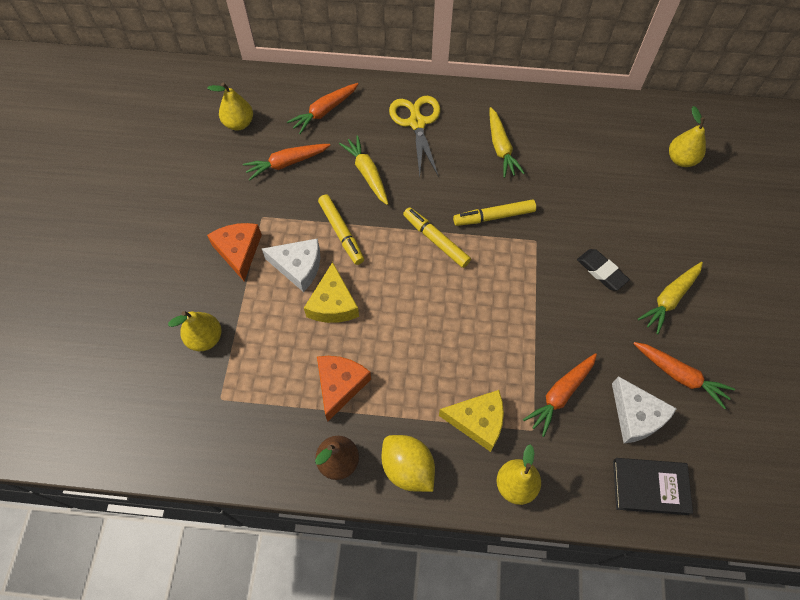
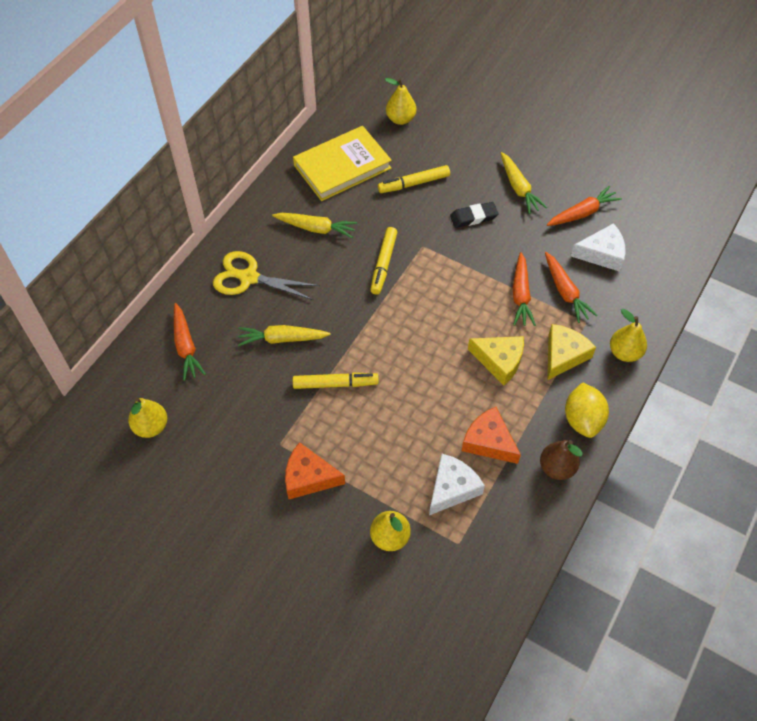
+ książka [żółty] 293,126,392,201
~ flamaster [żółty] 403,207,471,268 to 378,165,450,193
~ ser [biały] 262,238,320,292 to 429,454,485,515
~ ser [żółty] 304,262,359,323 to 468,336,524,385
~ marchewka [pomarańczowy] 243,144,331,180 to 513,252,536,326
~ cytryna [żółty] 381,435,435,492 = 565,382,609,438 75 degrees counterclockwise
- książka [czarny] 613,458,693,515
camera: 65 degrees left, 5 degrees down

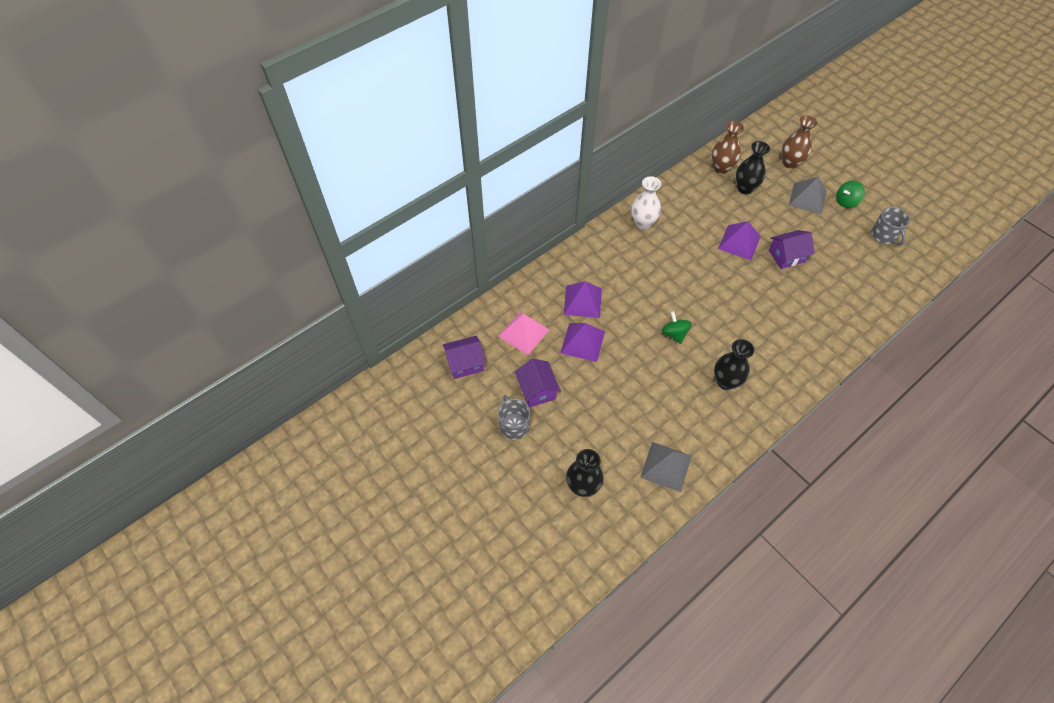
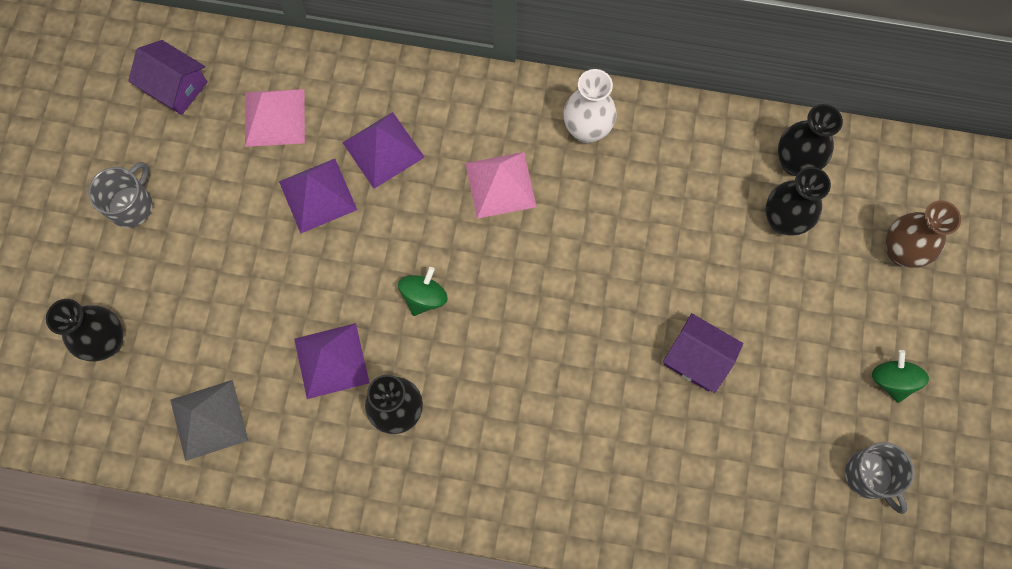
~ piramida [fioletowy] 718,221,761,260 to 294,323,369,399
+ piramida [różowy] 465,152,536,219
~ wazon [brązowy] 712,121,744,174 to wazon [czarny] 778,104,843,176
~ kubek [szary] 872,207,910,246 = 845,442,914,514 60 degrees counterclockwise
~ bączek [zielony] 836,181,865,208 = 872,350,929,403 60 degrees clockwise
- domek [fioletowy] 515,359,561,408
- piramida [szary] 788,176,827,215
camera: 50 degrees right, 15 degrees up

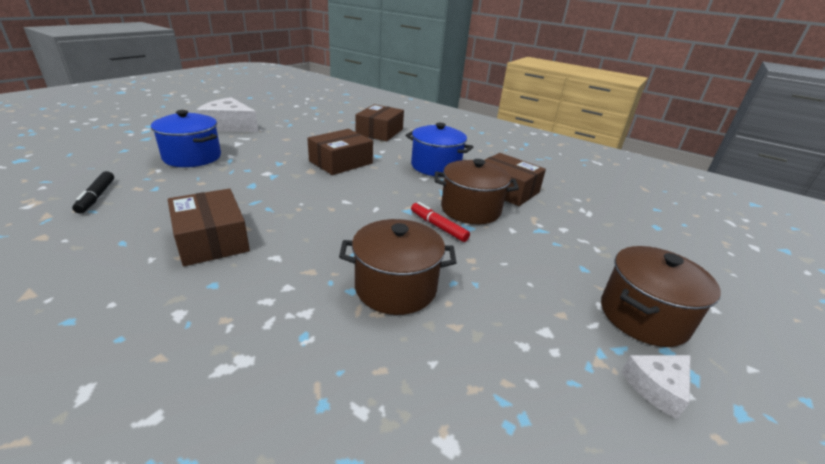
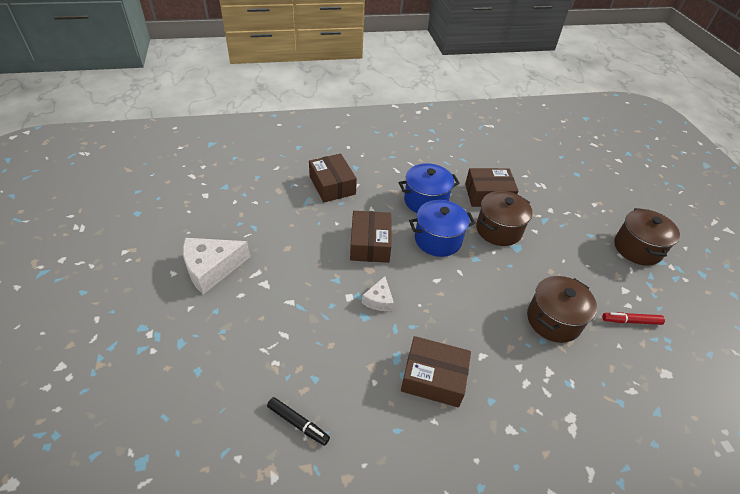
~ ser [biały] 621,355,690,419 to 362,276,394,311
~ garnek [niebieski] 151,110,221,167 to 409,200,475,257
~ flamaster [czerwony] 411,202,470,242 to 602,312,665,325
camera: 45 degrees left, 15 degrees up

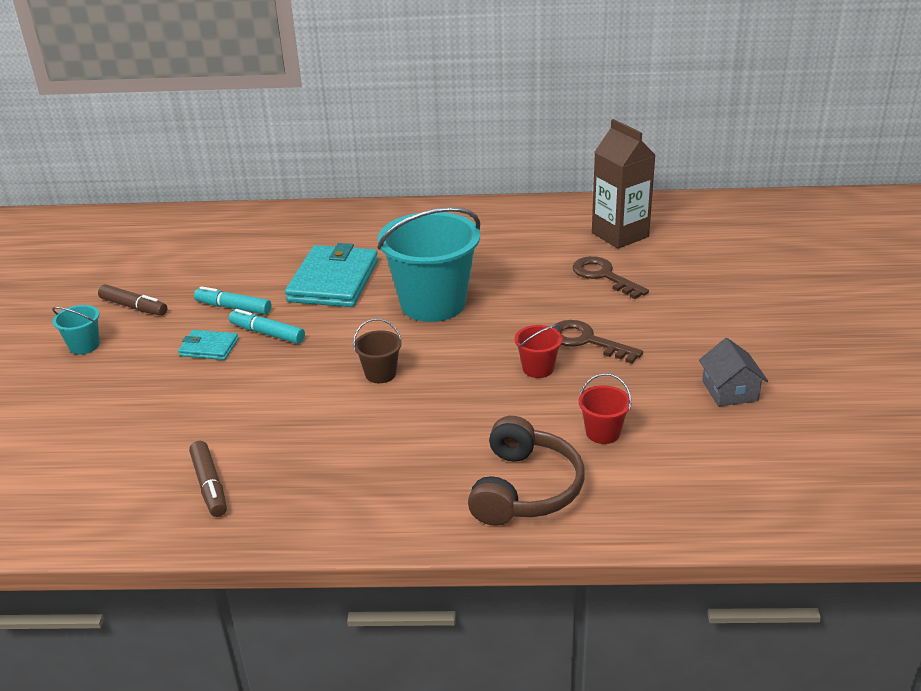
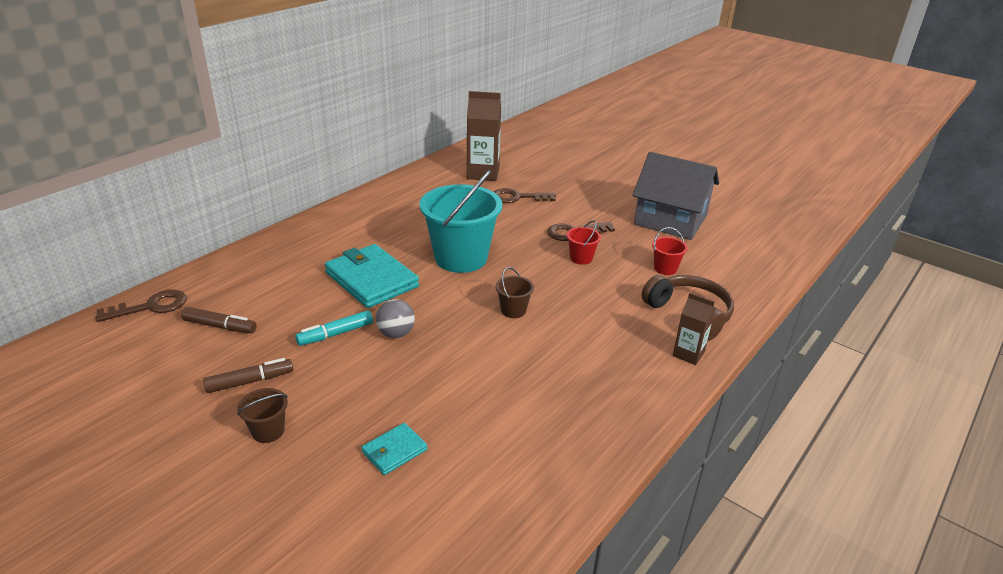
+ klucz [brązowy] 95,289,187,322
~ flamaster [brązowy] 189,441,227,517 to 181,307,257,333
~ wiadro [turkusowy] 52,305,100,355 to wiadro [brązowy] 237,388,288,443
~ portfel [turkusowy] 178,330,239,360 to 361,423,427,475
~ flamaster [turkusowy] 229,309,305,344 to piłka [szary] 376,299,415,338
~ domek [szary] 699,338,768,407 = 632,152,719,240 x2.14
+ karton mleka [brązowy] 673,293,715,365
camera: 55 degrees left, 0 degrees up

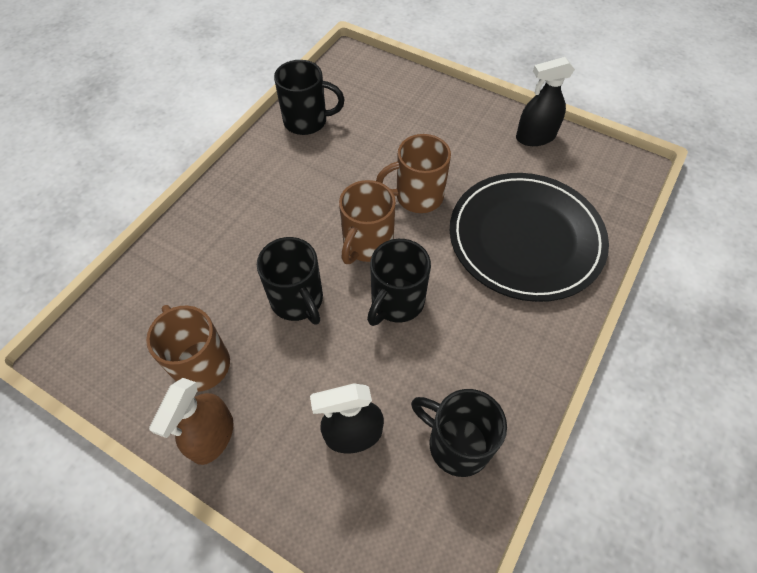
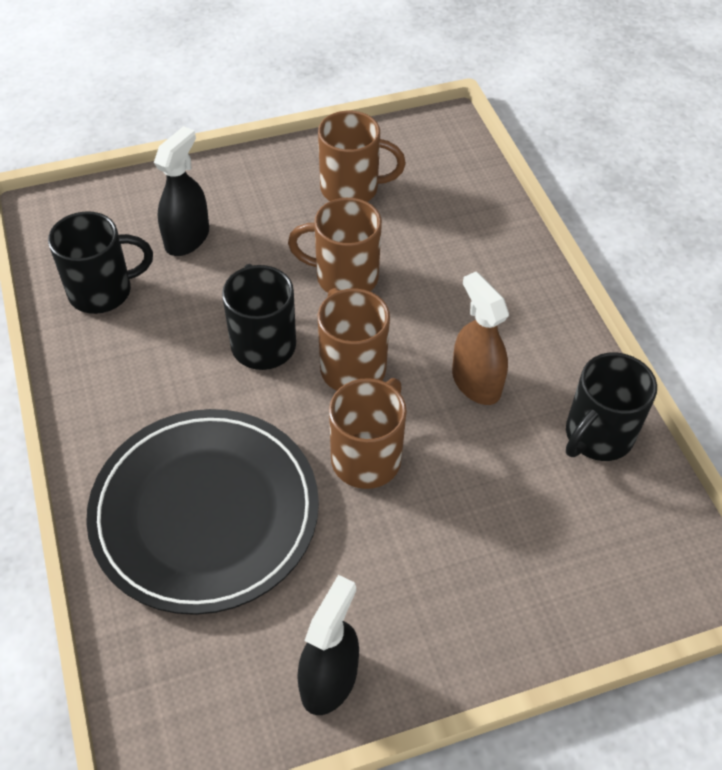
~ kubek [czarny] 257,237,323,325 to kubek [brązowy] 288,198,382,293
~ spryskiwacz [brązowy] 149,378,234,465 to 452,272,509,405
camera: 130 degrees right, 5 degrees down

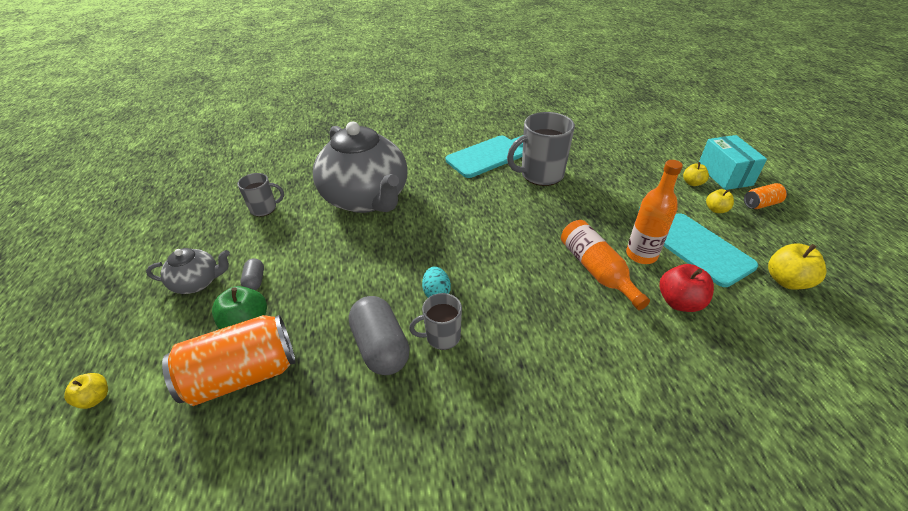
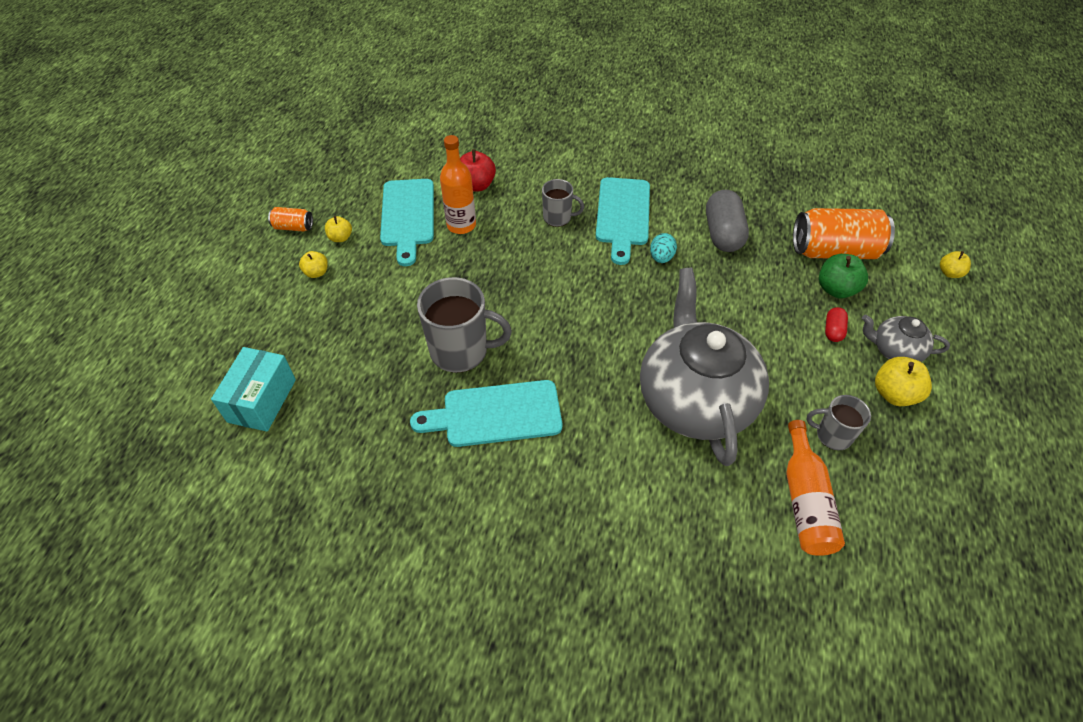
~ pudełko [turkusowy] 699,135,767,190 to 211,347,296,432
~ kubek [szary] 409,293,462,350 to 542,179,584,227
+ deska do krojenia [turkusowy] 596,177,650,265
~ butelka [pomarańczowy] 561,220,650,310 to 786,420,845,556
~ kapsułka [szary] 240,258,264,290 to kapsułka [czerwony] 825,307,848,342
~ jabłko [żółty] 768,243,826,290 to 875,357,932,406
camera: 155 degrees left, 10 degrees up

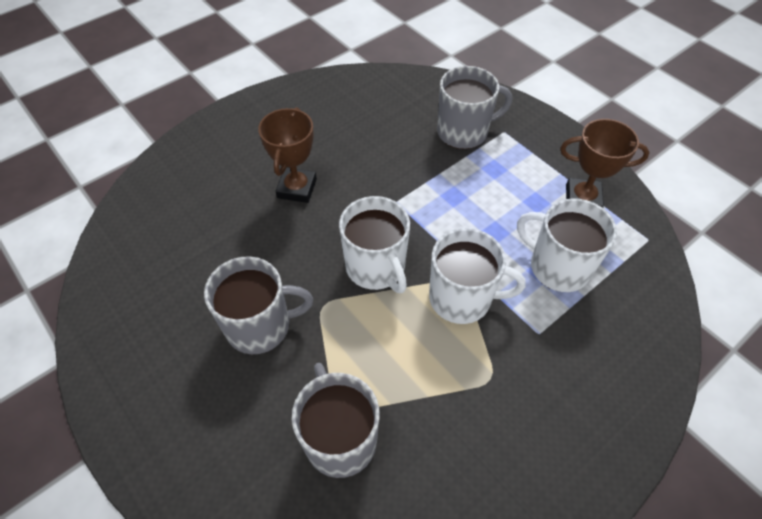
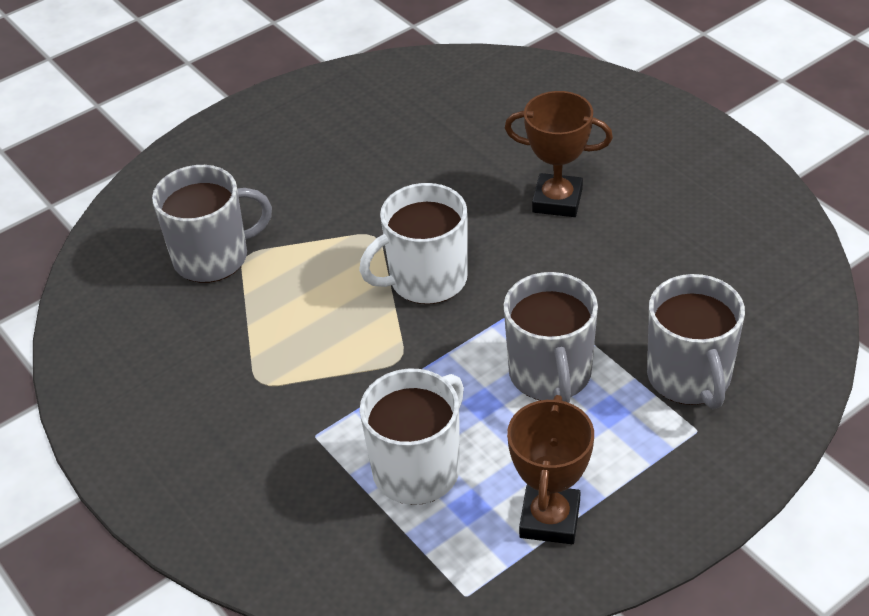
~ kubek [szary] 204,256,313,354 to 504,272,598,403
- kubek [biały] 429,228,526,324
camera: 95 degrees right, 10 degrees down

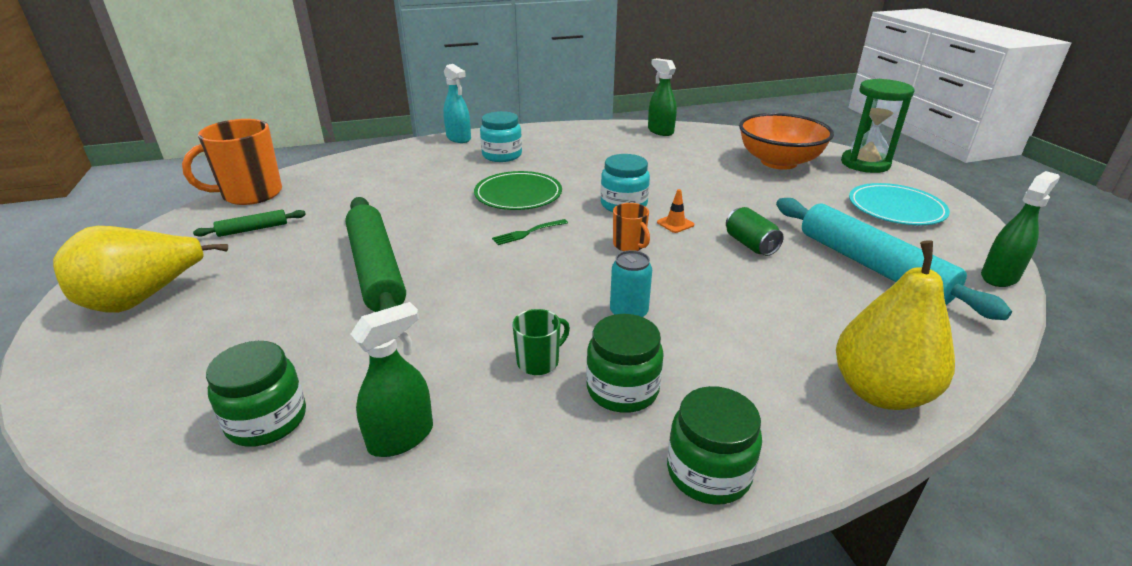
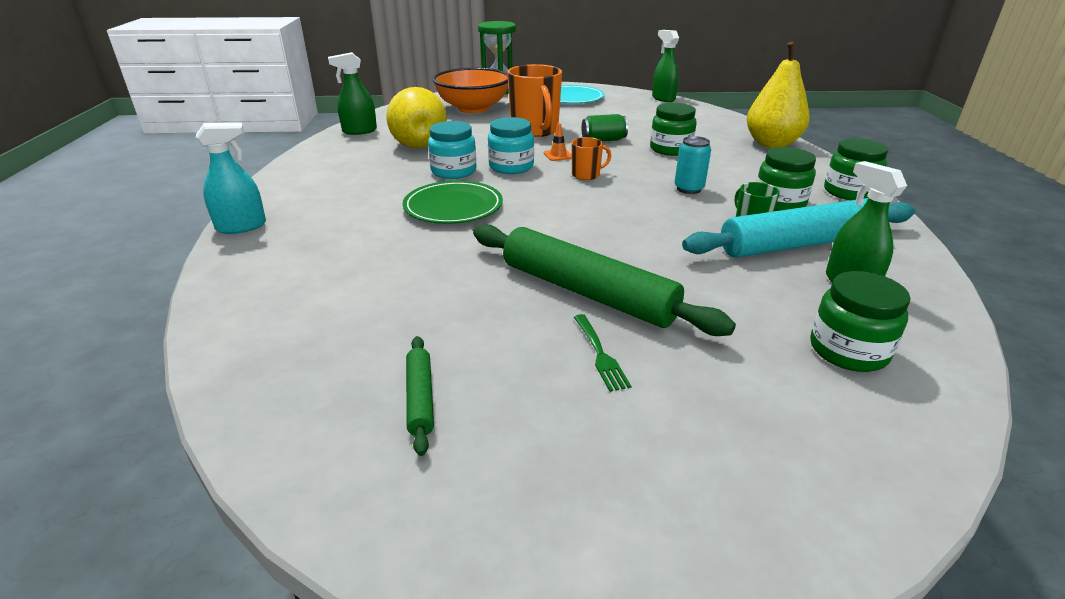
~ gruszka [żółty] 53,226,228,313 to 386,87,447,148
~ słoik [turkusowy] 480,111,522,162 to 428,121,477,179
~ wałek do ciasta [zielony] 345,197,406,312 = 473,224,736,336 45 degrees clockwise
~ kubek [pomarańczowy] 182,119,282,205 to 507,64,562,137
~ widelec [zielony] 492,219,568,245 to 574,314,631,392
+ słoik [zielony] 650,103,697,156
~ wałek do ciasta [turkusowy] 776,198,1012,320 to 682,198,915,258
camera: 75 degrees left, 0 degrees up

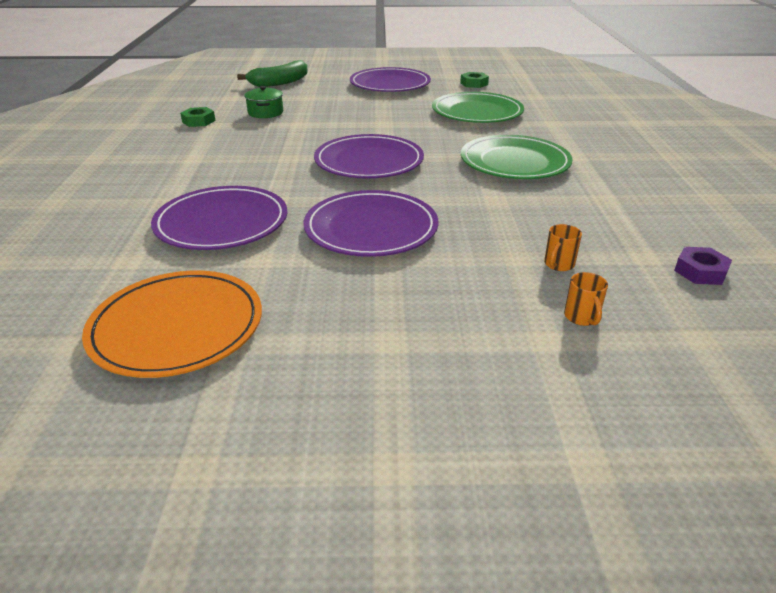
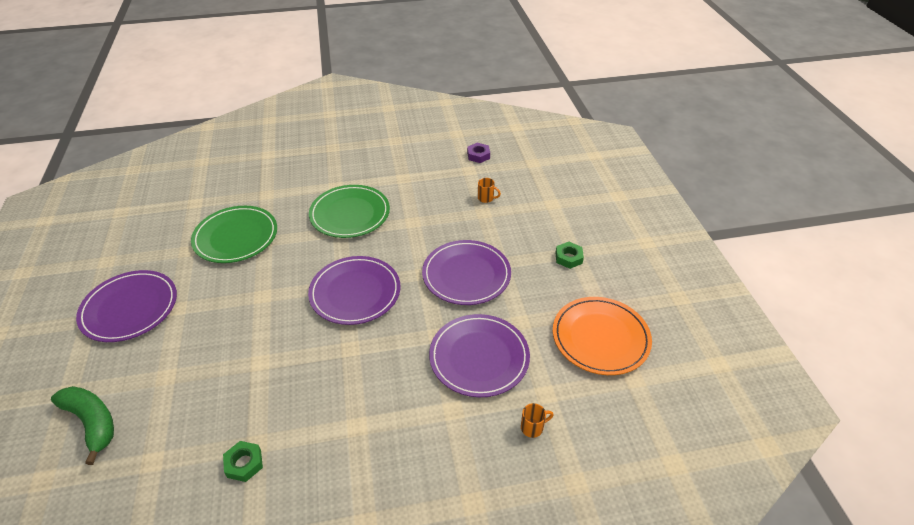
~ kubek [pomarańczowy] 564,272,608,326 to 521,403,553,438
~ nakrętka [zielony] 460,72,489,88 to 555,242,584,269
- garnek [zielony] 244,86,283,118
camera: 100 degrees left, 10 degrees up

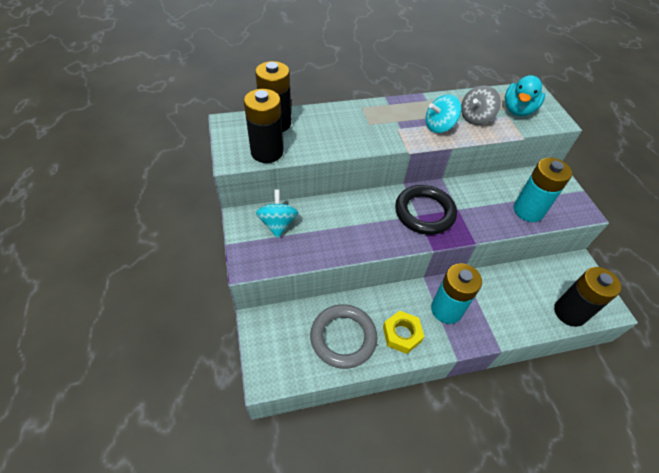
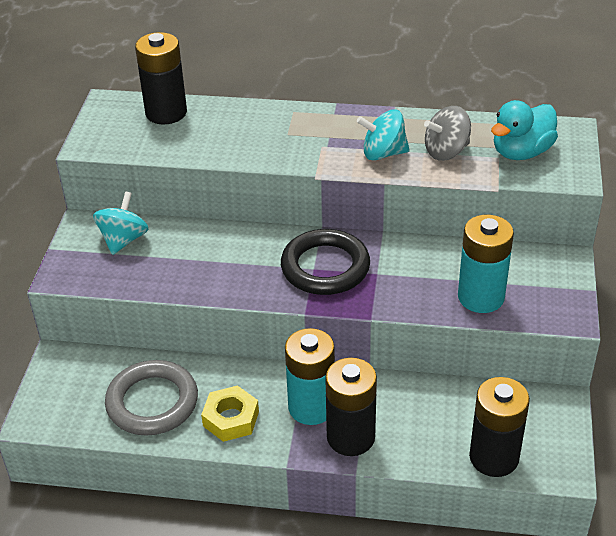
~ bateria [czarny] 244,89,283,163 to 325,358,377,456
camera: 25 degrees right, 10 degrees down

